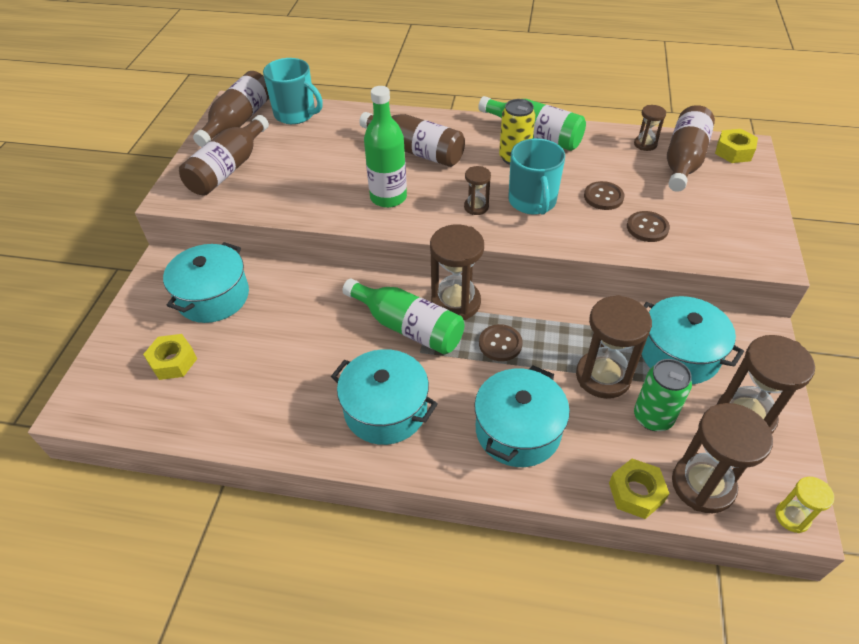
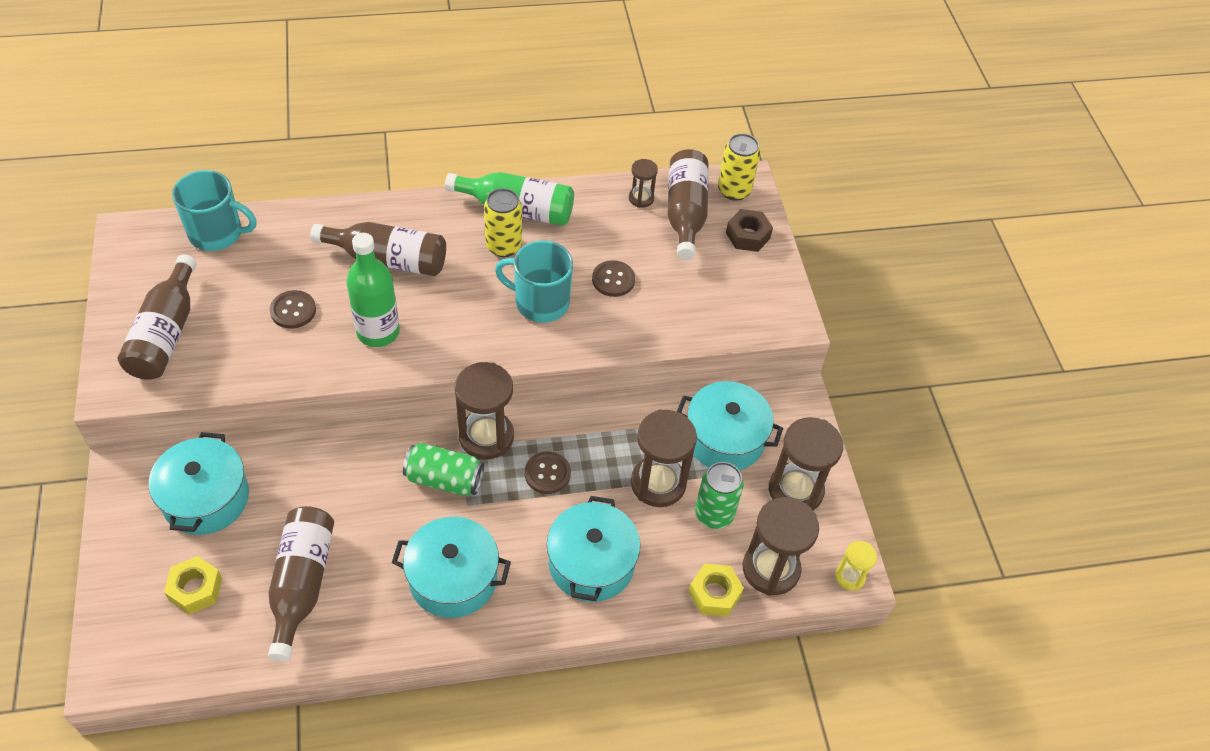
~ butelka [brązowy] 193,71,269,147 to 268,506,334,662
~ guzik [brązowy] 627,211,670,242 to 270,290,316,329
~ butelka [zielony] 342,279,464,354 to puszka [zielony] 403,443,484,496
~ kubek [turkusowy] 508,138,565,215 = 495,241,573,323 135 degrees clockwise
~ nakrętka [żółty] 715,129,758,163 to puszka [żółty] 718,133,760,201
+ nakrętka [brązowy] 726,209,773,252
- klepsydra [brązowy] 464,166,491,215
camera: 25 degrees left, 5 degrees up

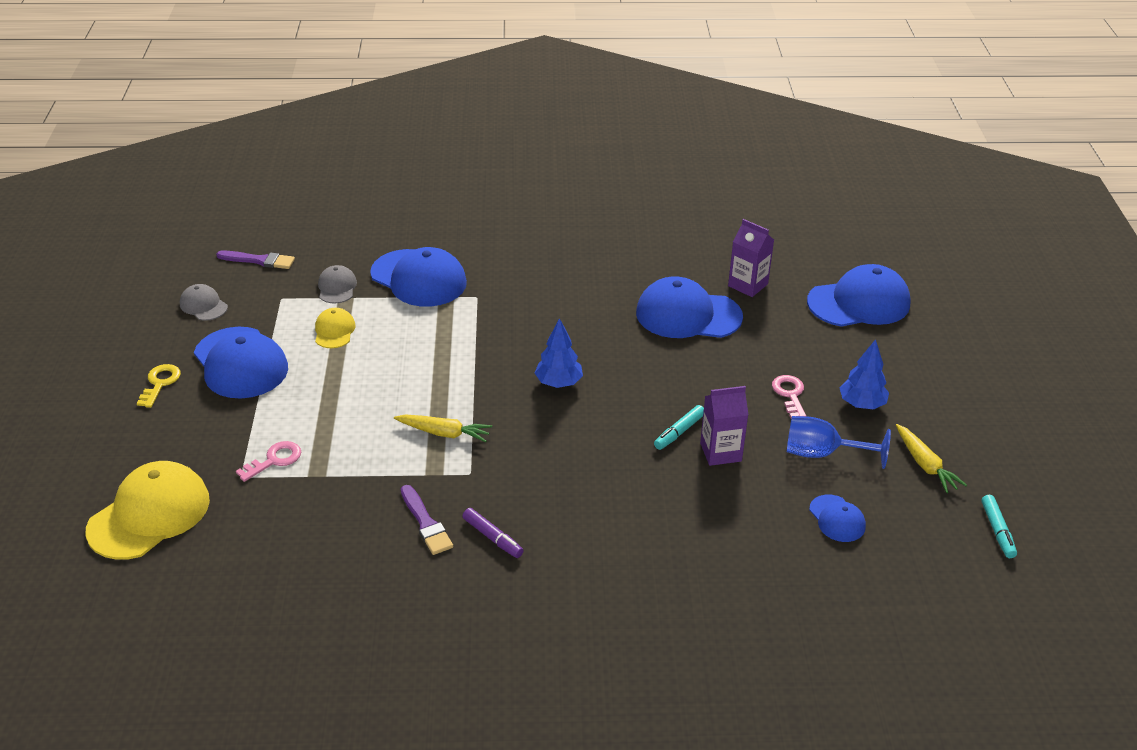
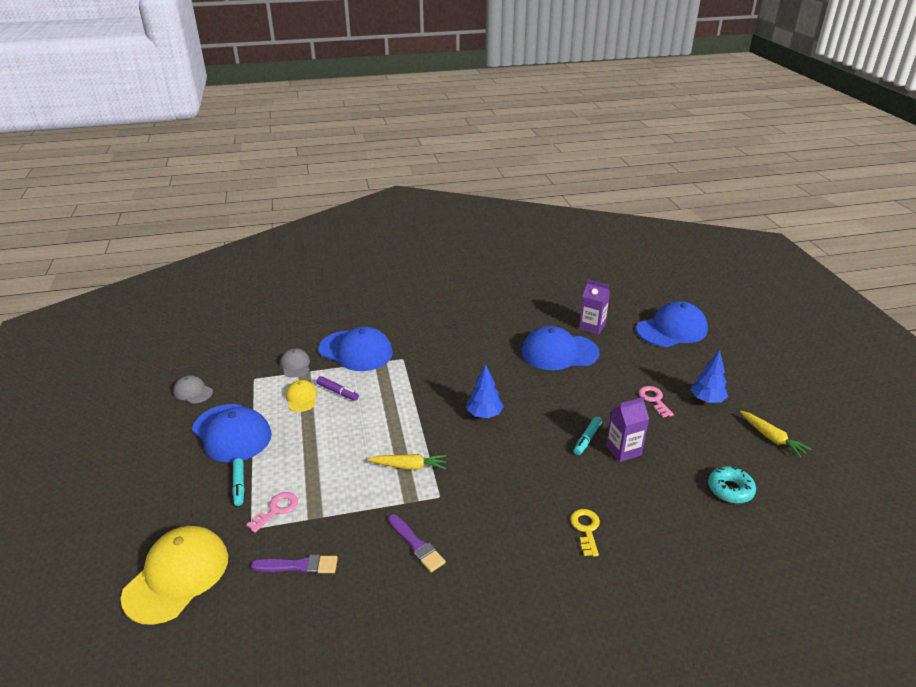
~ flamaster [turkusowy] 981,495,1017,558 to 232,458,244,506
~ pędzel [fioletowy] 216,250,295,269 to 251,554,338,574
~ flamaster [fioletowy] 462,508,524,558 to 316,376,359,401
~ klucz [żółty] 137,364,181,408 to 570,509,600,557
~ czapka [niebieski] 809,495,866,542 to donut [turkusowy] 708,466,756,504
- kielich [niebieski] 787,416,891,469
camera: 10 degrees left, 5 degrees down

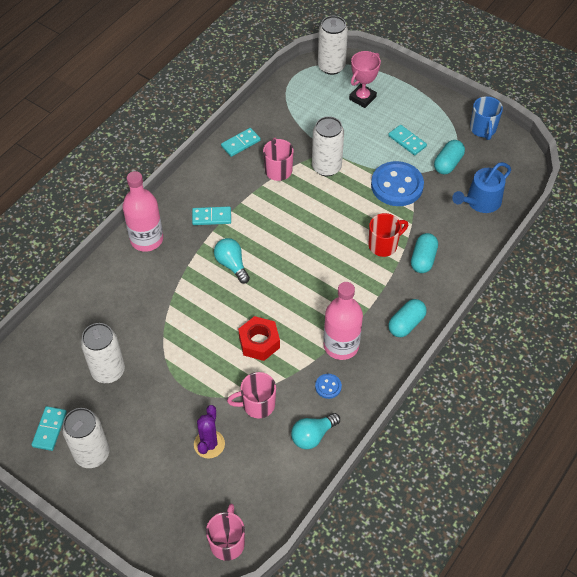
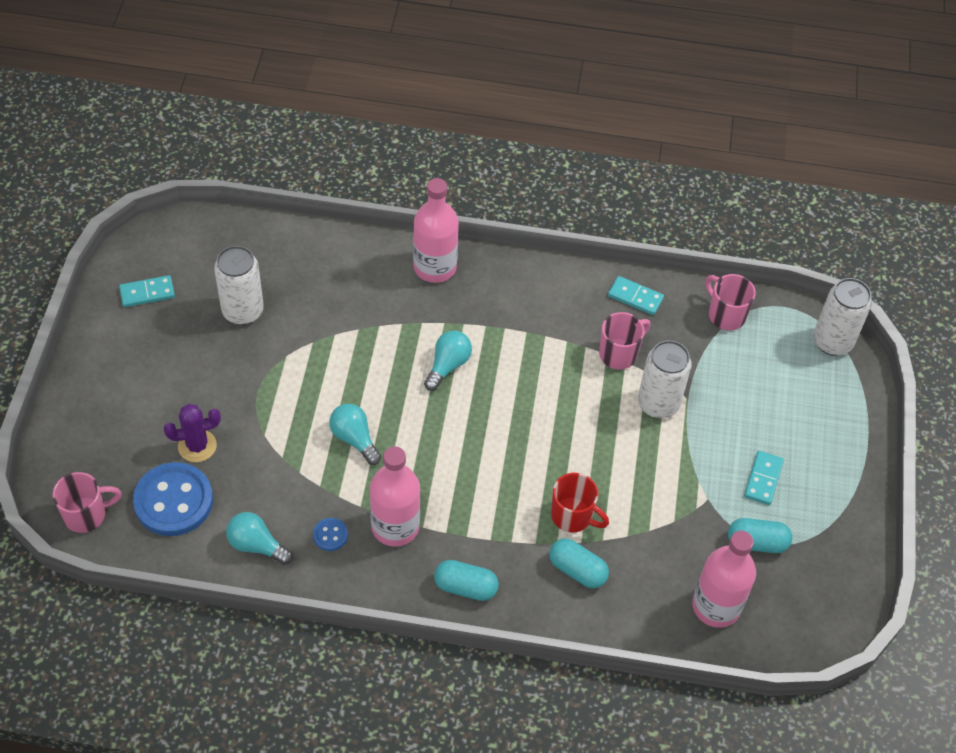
~ guzik [niebieski] 371,161,424,206 to 133,462,213,536
~ nakrętka [czerwony] 238,316,280,361 to żarówka [turkusowy] 330,404,381,465
~ kapsułka [turkusowy] 411,233,438,273 = 549,538,609,588 45 degrees clockwise
~ konewka [niebieski] 452,162,511,213 to butelka [różowy] 692,531,756,628
~ kubek [różowy] 227,372,276,418 to 705,274,756,331
- puszka [biały] 62,408,110,468
- kostka domina [turkusowy] 192,207,231,225
- puchar [różowy] 349,51,381,108
- kubek [niebieski] 470,96,503,140
camera: 60 degrees right, 0 degrees up

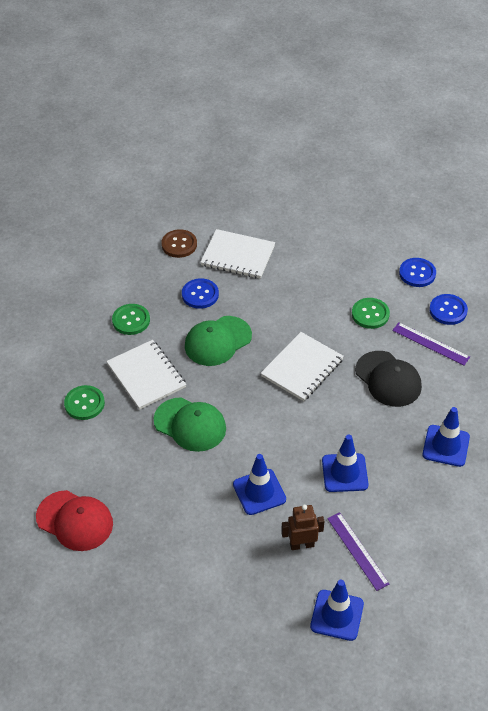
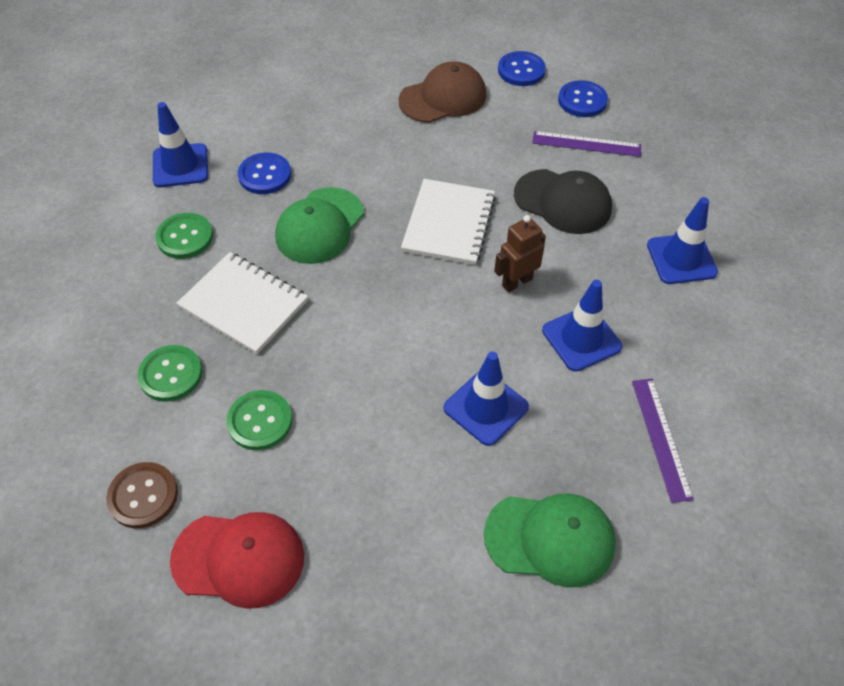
~ guzik [brązowy] 161,229,197,258 to 106,462,178,528
~ pachołek [niebieski] 310,580,364,641 to 153,102,208,187
~ guzik [zielony] 352,298,390,329 to 226,390,292,450
+ czapka [brązowy] 399,61,486,123
~ czapka [zielony] 153,397,226,452 to 484,493,616,588
~ robot [brązowy] 281,505,324,550 to 494,215,546,292
~ linijka [fioletowy] 327,512,389,591 = 632,379,694,503 45 degrees clockwise
- zeszyt [biały] 200,229,275,279
camera: 25 degrees left, 5 degrees up

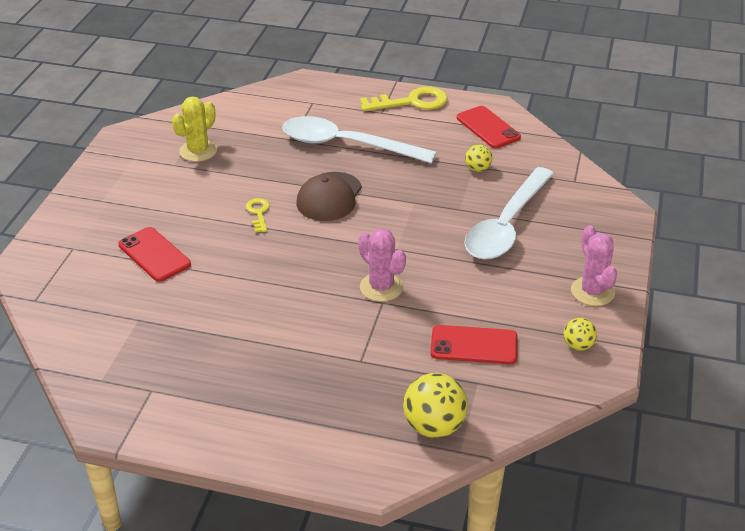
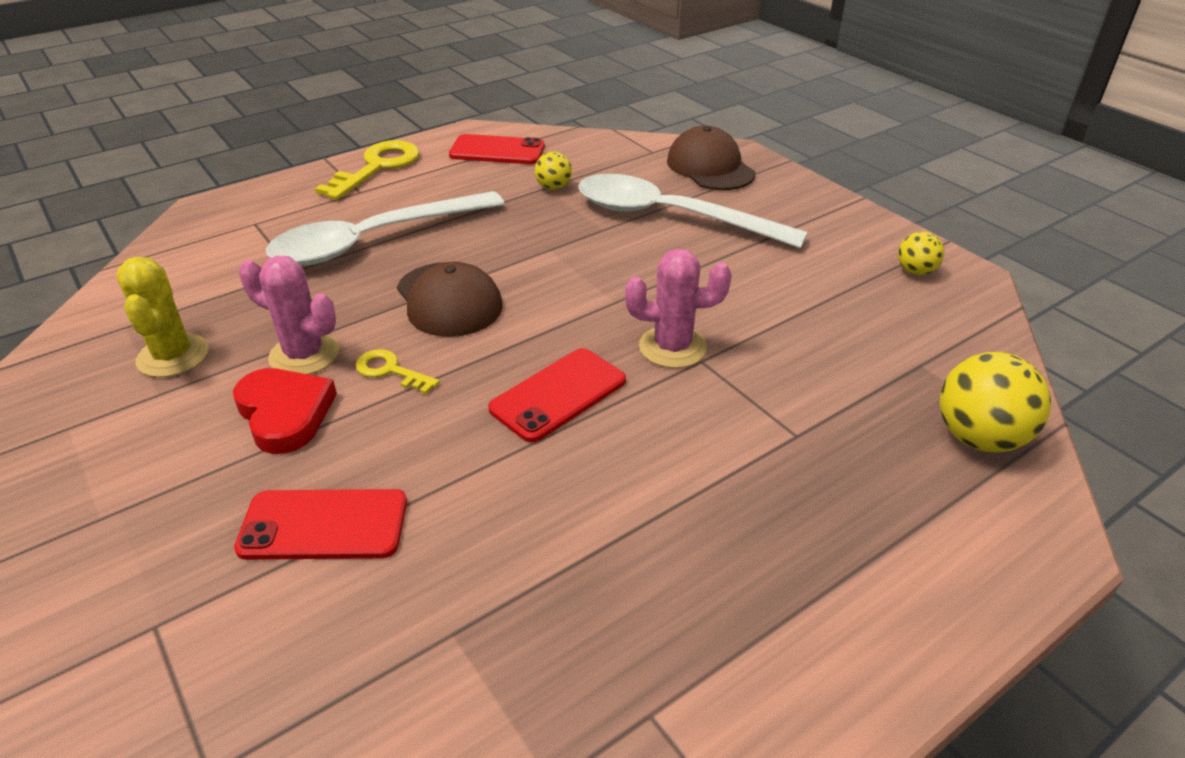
+ serce [czerwony] 233,368,337,454
~ kaktus [różowy] 571,225,617,306 to 239,256,339,375
~ telefon [czerwony] 430,325,517,364 to 488,348,626,442
~ łyżka [biały] 464,167,554,260 = 578,174,808,249 135 degrees clockwise
+ czapka [brązowy] 667,126,755,190
camera: 50 degrees left, 0 degrees up

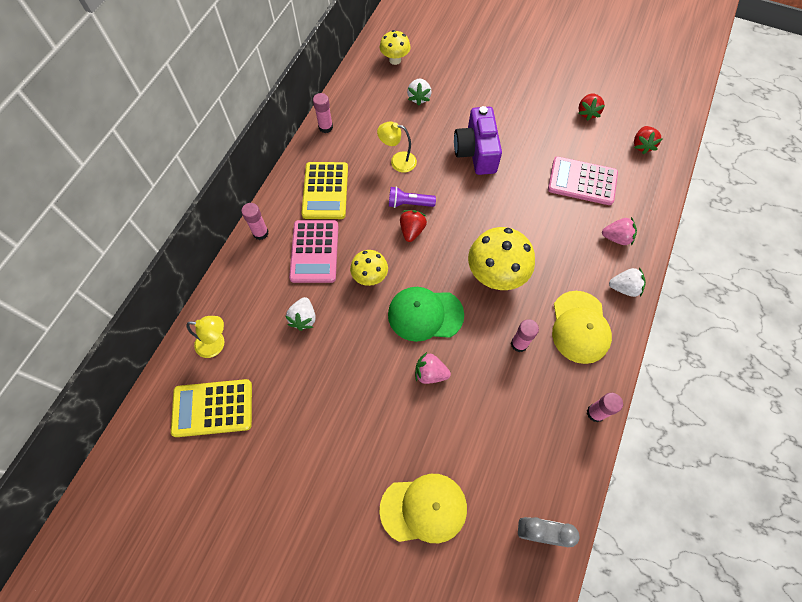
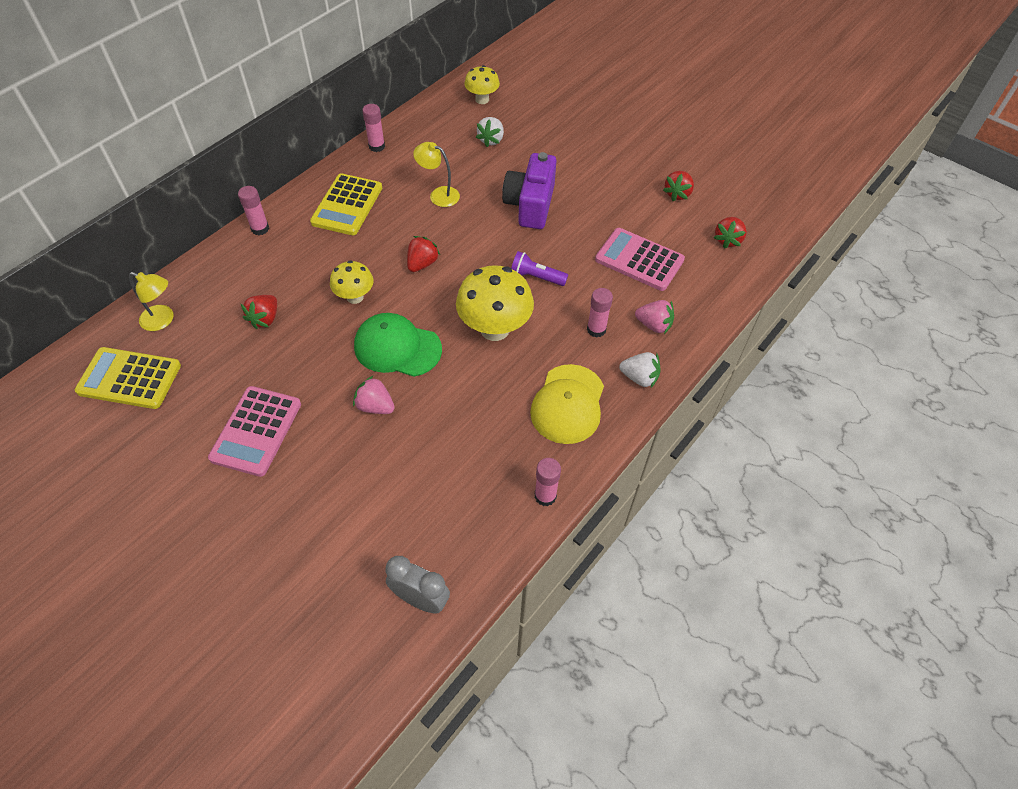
~ kalkulator [różowy] 289,220,338,283 to 208,386,301,477
~ truskawka [biały] 286,297,316,331 to truskawka [czerwony] 241,295,277,329
~ latarka [fioletowy] 389,186,436,208 to 511,251,568,286
~ klej w sztyfcie [różowy] 511,319,539,352 to 587,288,613,337
- czapka [żółty] 380,474,467,543
camera: 15 degrees right, 10 degrees down

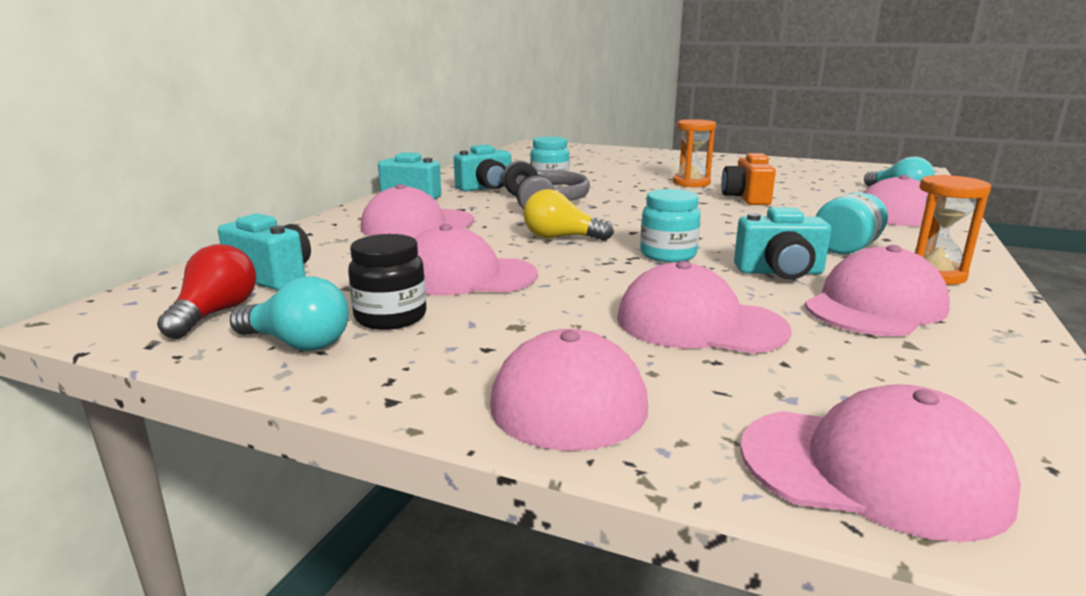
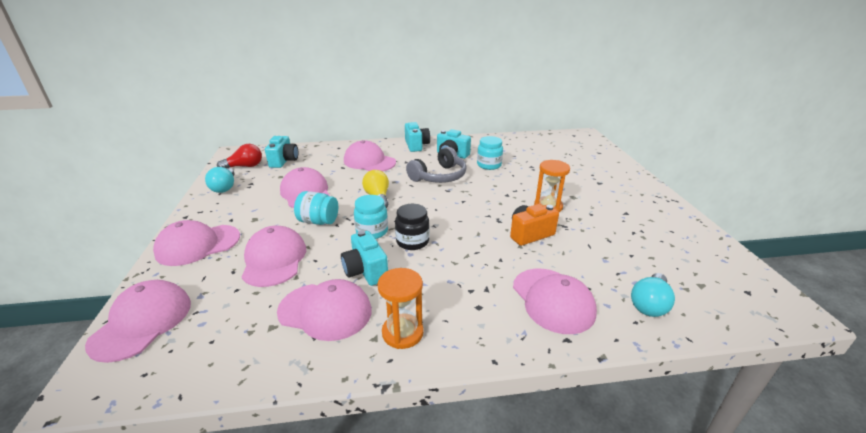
~ czapka [różowy] 740,384,1021,542 = 85,280,191,363 150 degrees counterclockwise
~ słoik [turkusowy] 816,193,888,254 to 294,191,338,225
~ słoik [czarny] 348,234,426,330 to 395,204,430,250
camera: 60 degrees right, 10 degrees up

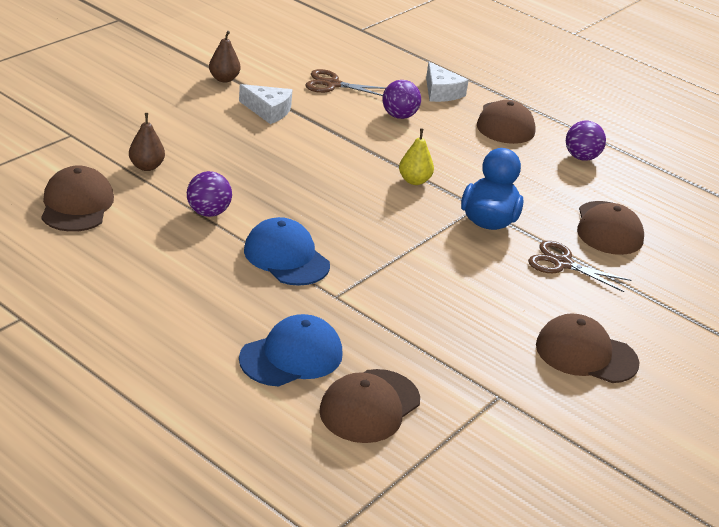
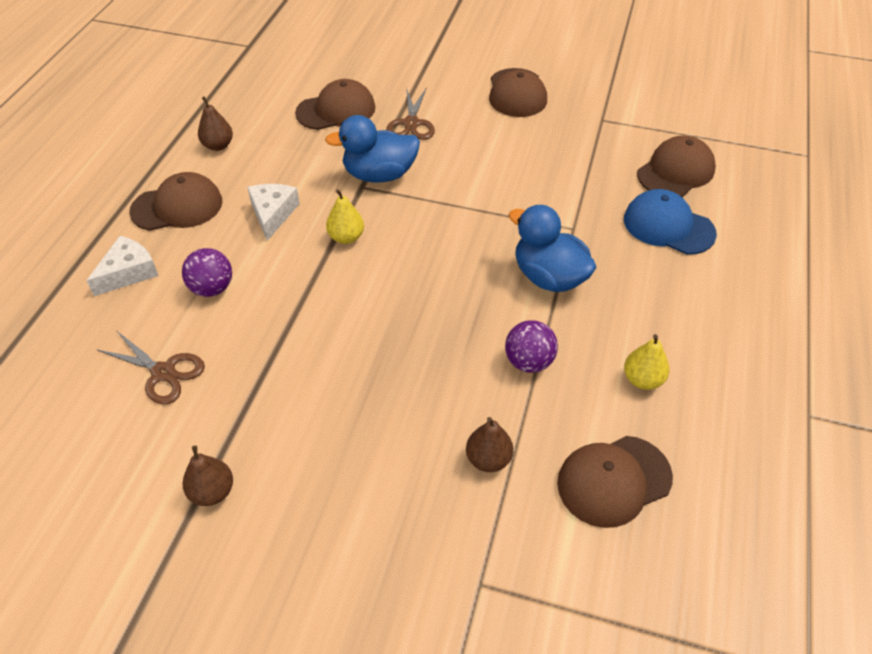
~ nożyczki [brązowy] 305,69,386,96 = 96,330,205,405 45 degrees counterclockwise
~ piłka [fioletowy] 566,121,606,161 to gruszka [brązowy] 198,96,233,151
~ ser [biały] 239,84,293,124 to 247,184,300,241
~ czapka [niebieski] 244,217,330,286 to kaczka [niebieski] 509,205,597,292
+ gruszka [żółty] 624,334,669,390
~ czapka [brązowy] 319,369,420,443 = 637,136,716,197 60 degrees counterclockwise
camera: 110 degrees left, 15 degrees up

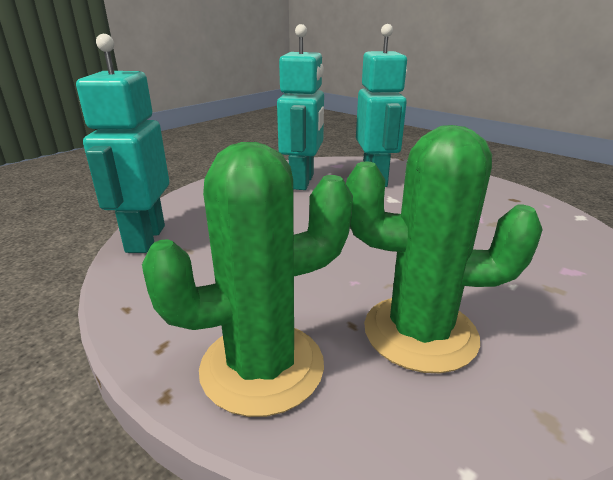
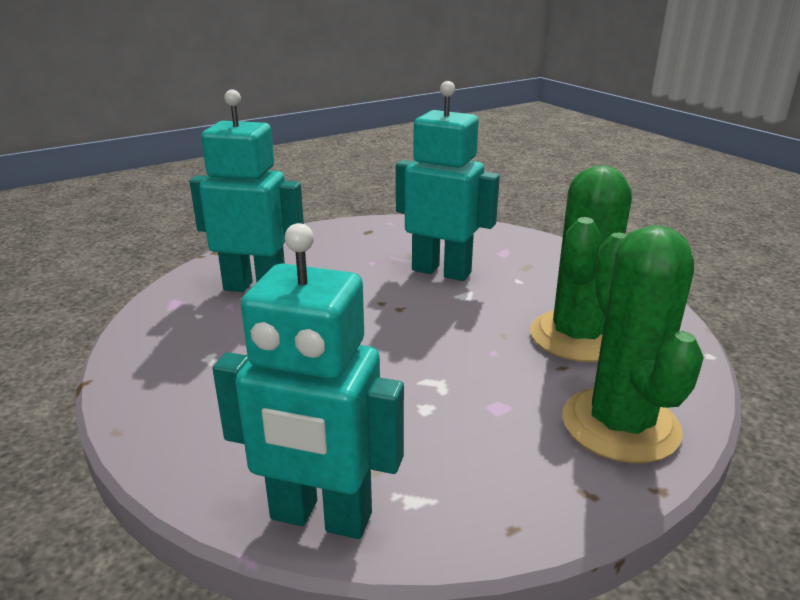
~ robot [turkusowy] 277,24,324,190 to 396,81,500,281
camera: 75 degrees left, 0 degrees up

